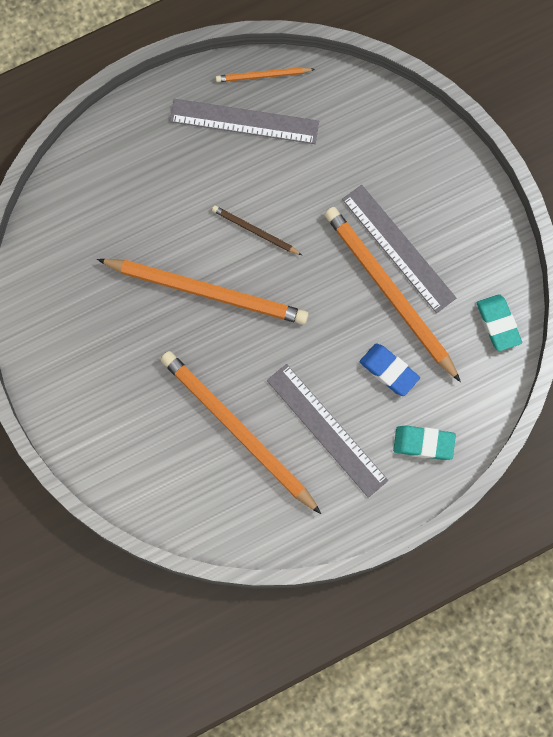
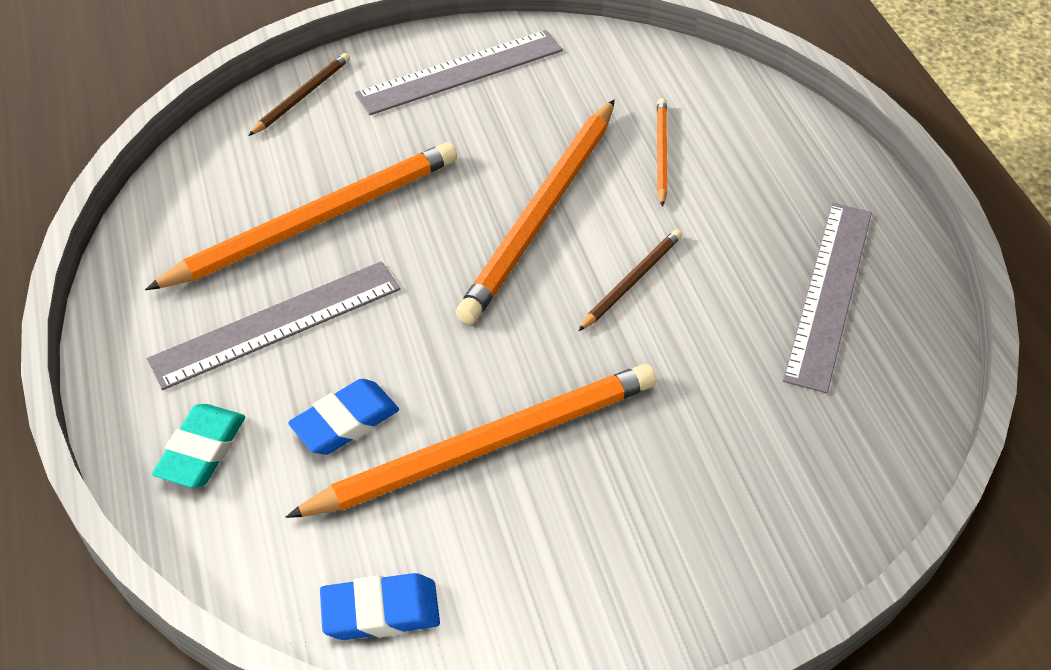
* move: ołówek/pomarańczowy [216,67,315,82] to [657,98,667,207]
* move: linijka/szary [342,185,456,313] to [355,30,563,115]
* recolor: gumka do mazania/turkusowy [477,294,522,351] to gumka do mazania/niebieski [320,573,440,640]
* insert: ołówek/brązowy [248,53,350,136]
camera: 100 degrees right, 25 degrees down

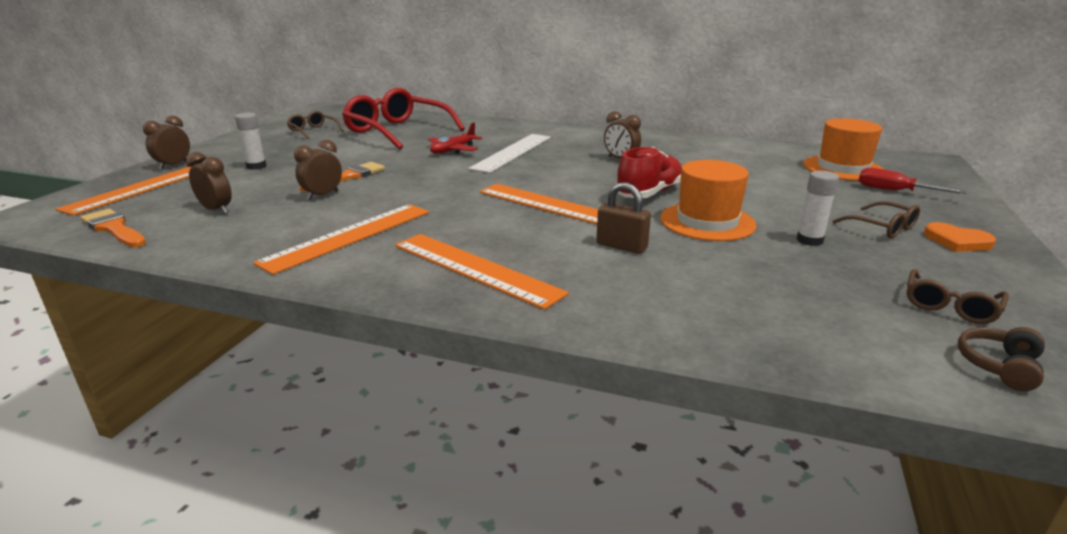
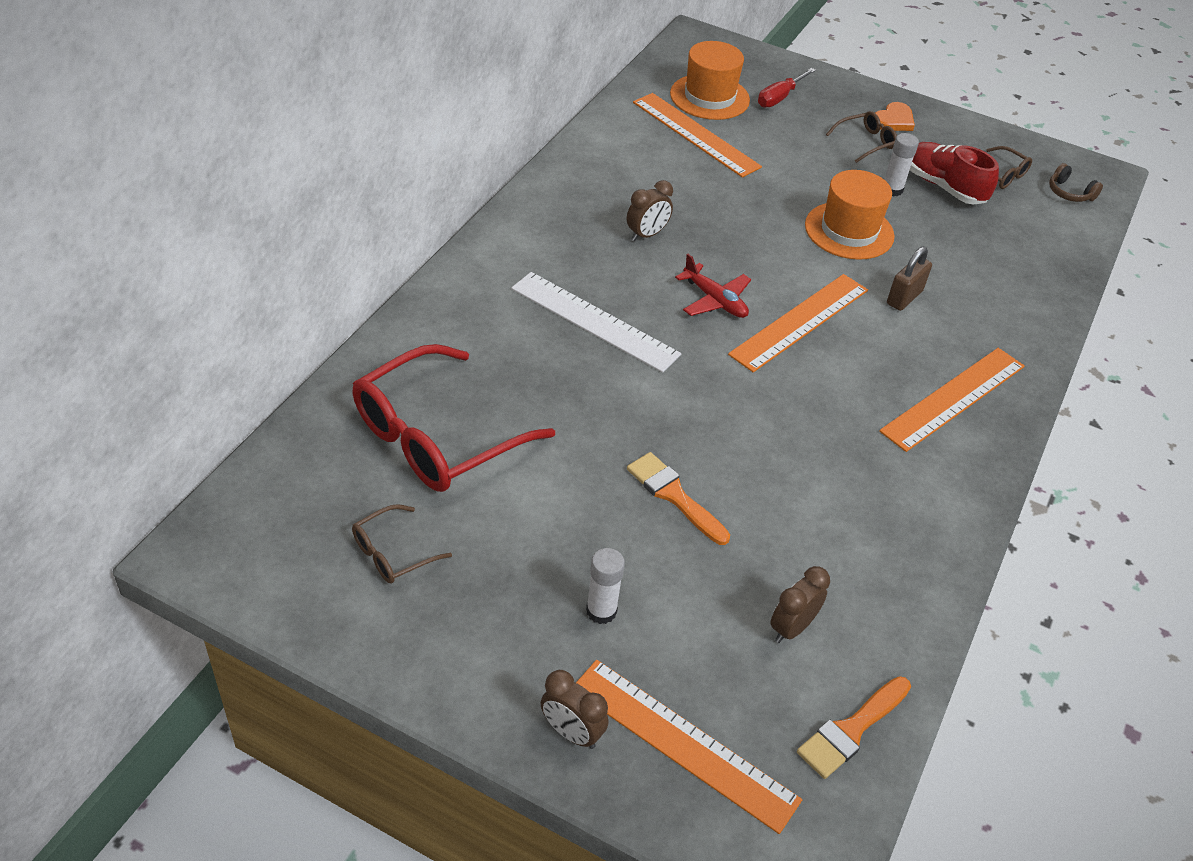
* move: linijka/pomarańczowy [253,204,429,275] to [633,93,762,178]
* delete: budzik/brązowy [294,140,342,200]
* move: samolot/czerwony [428,123,482,154] to [675,254,751,318]
* move: but/czerwony [616,147,681,198] to [910,142,999,205]
camera: 85 degrees left, 20 degrees up

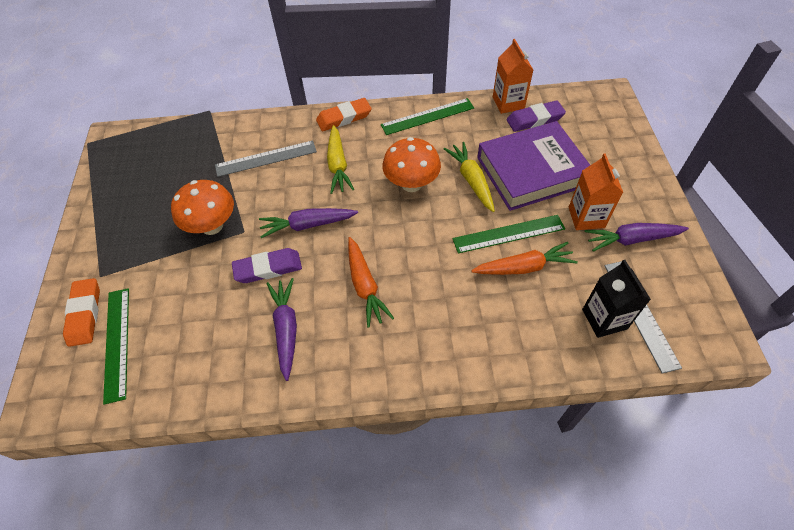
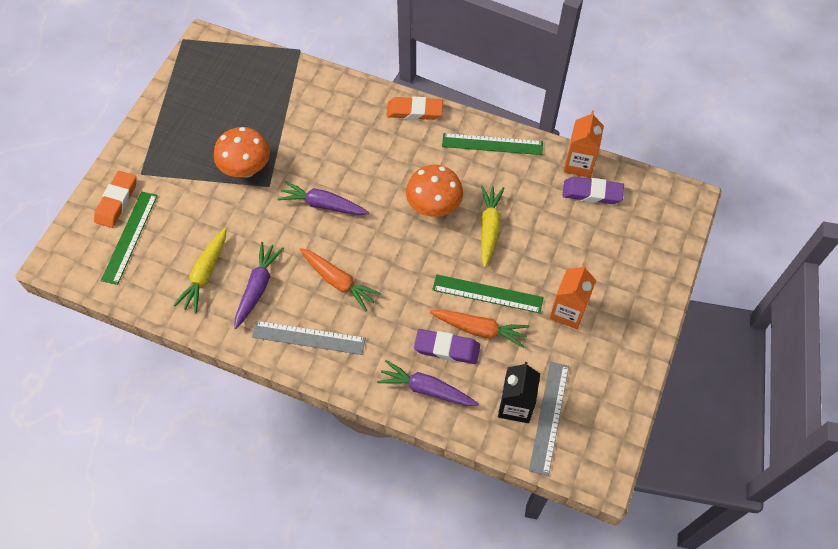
* move: linijka/szary [215,140,317,177] to [252,321,366,355]
* move: gumka do mazania/fioletowy [232,248,302,283] to [414,329,480,364]
* move: marchewka/żółty [327,125,355,194] to [173,228,226,313]
* rotate: marchewka/pomarańczowy [348,237,394,328] = [300,248,381,311] 60 degrees counterclockwise
* delete: książka/fioletowy [477,121,590,211]
* move: marchewka/fioletowy [585,223,689,252] to [377,360,479,406]
camera: 25 degrees right, 5 degrees up

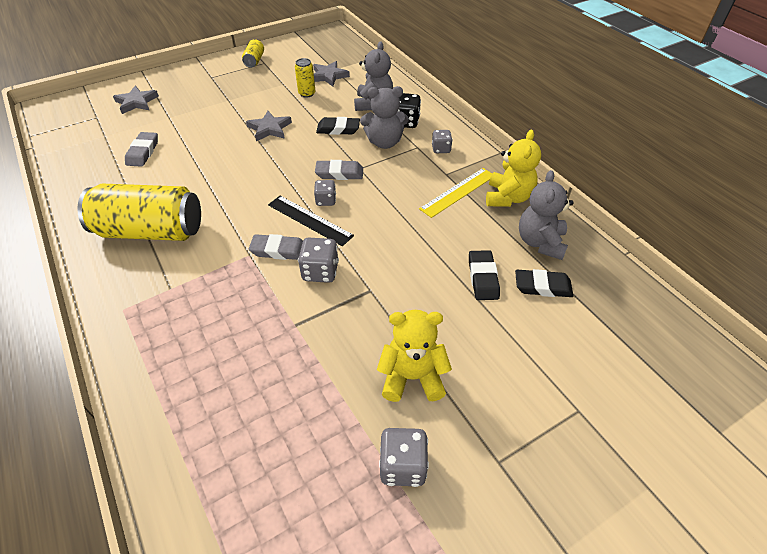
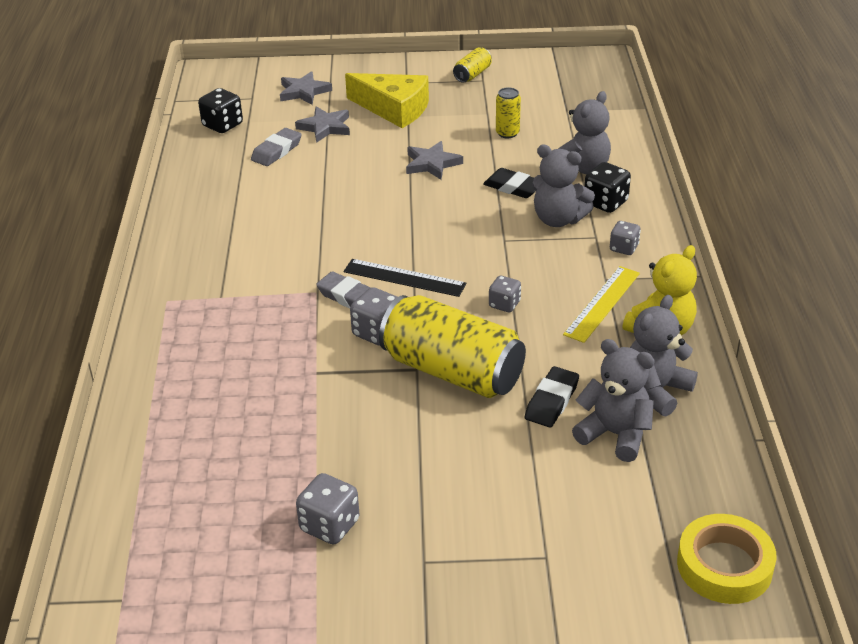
* move: puszka/żółty [77,184,201,241] to [379,295,526,398]
* rotate: linijka/czarny [268,196,354,246] = [344,259,467,297] 45 degrees counterclockwise
* move: gwiazda/szary [313,61,350,87] to [295,106,350,143]
* move: kostka do gry/szary [314,180,336,206] to [489,276,521,312]
* delete: gumka do mazania/szary [315,160,363,180]
* delete: miś/żółty [377,310,452,402]
* rotate: linijka/żółty [419,168,492,218] = [563,266,640,343] 45 degrees counterclockwise
* replace: gumka do mazania/czarny [515,269,573,297] to miś/szary [572,339,655,462]
* insert: kostka do gry/czarny [198,88,243,133]
* insert: ser/żółty [345,73,429,128]
* insert: taśma klejąca/żółty [677,514,777,604]
camera: 30 degrees right, 10 degrees down

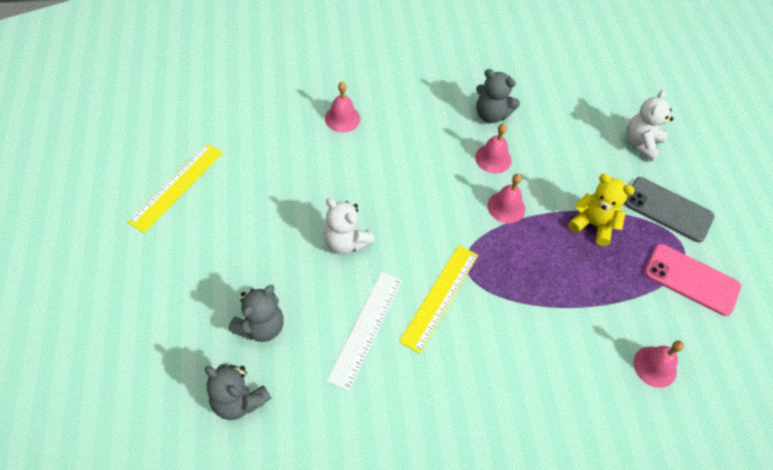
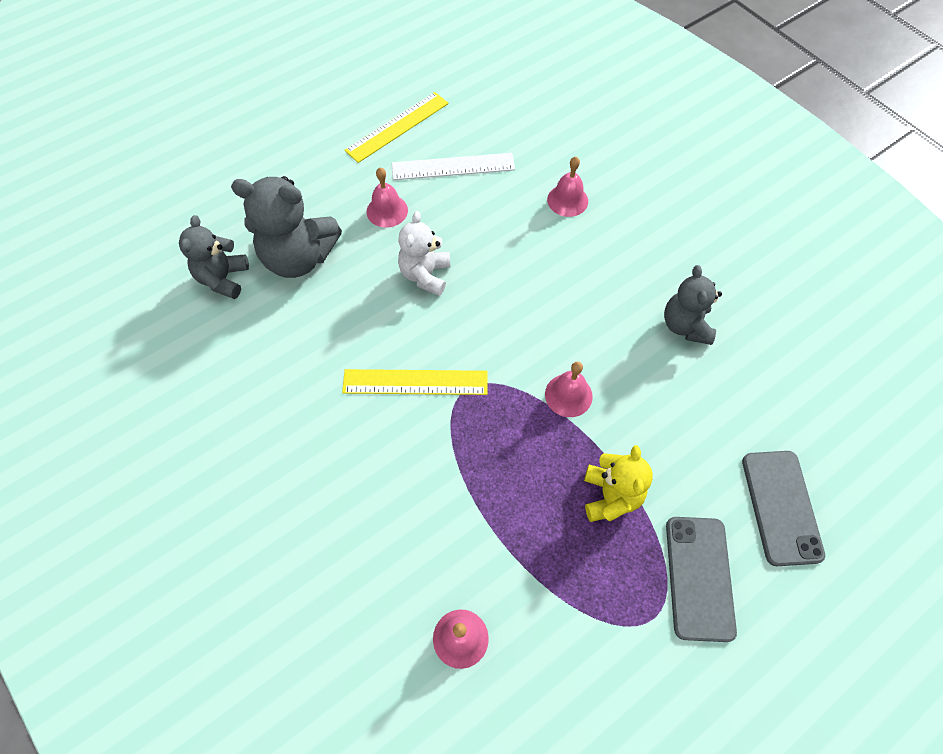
* rotate: linijka/żółty [127,143,223,233] = [345,92,449,163] 45 degrees counterclockwise
* resize: miś/szary [229,285,284,342] = [231,176,342,278] x1.58
* move: linijka/biały [326,272,402,392] to [392,153,515,180]
* move: dzwonek/różowy [475,123,511,173] to [367,168,408,228]
* replace: miś/biały [626,90,674,162] to telefon/szary [742,451,825,566]
* delete: telefon/różowy [644,244,741,316]
camera: 65 degrees right, 5 degrees up

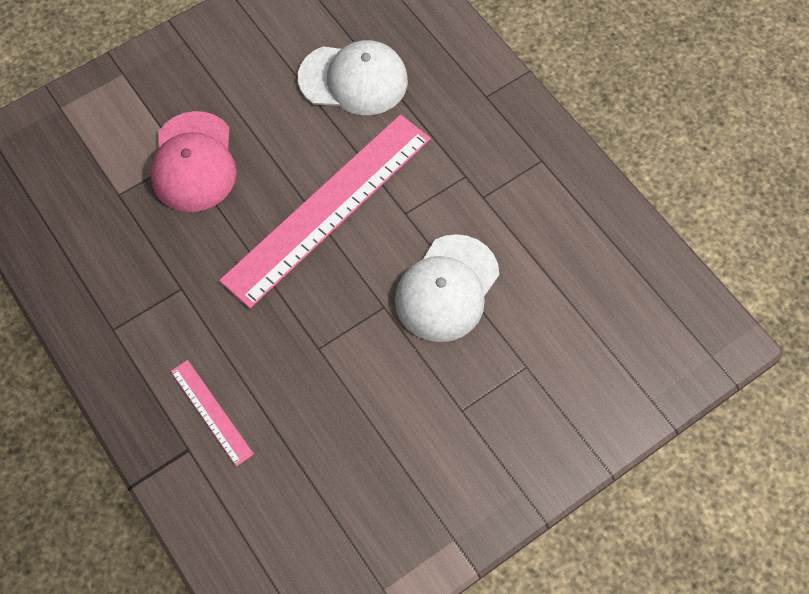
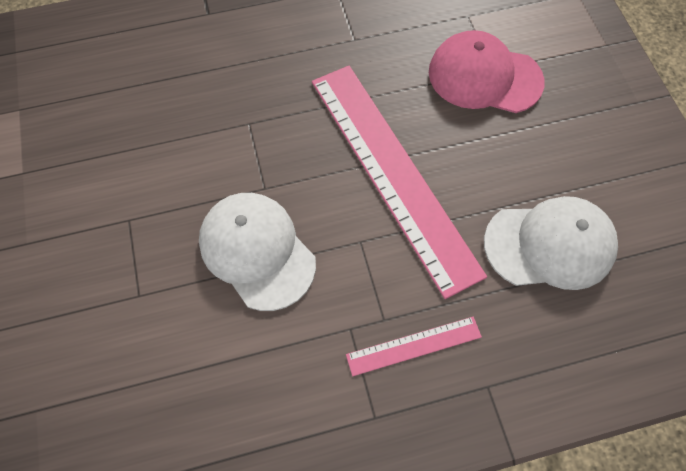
* move: linijka/różowy [171,360,254,466] to [346,317,482,376]
* rotate: czapka/biały [298,40,408,115] = [484,196,618,290] 120 degrees counterclockwise
camera: 110 degrees right, 0 degrees up

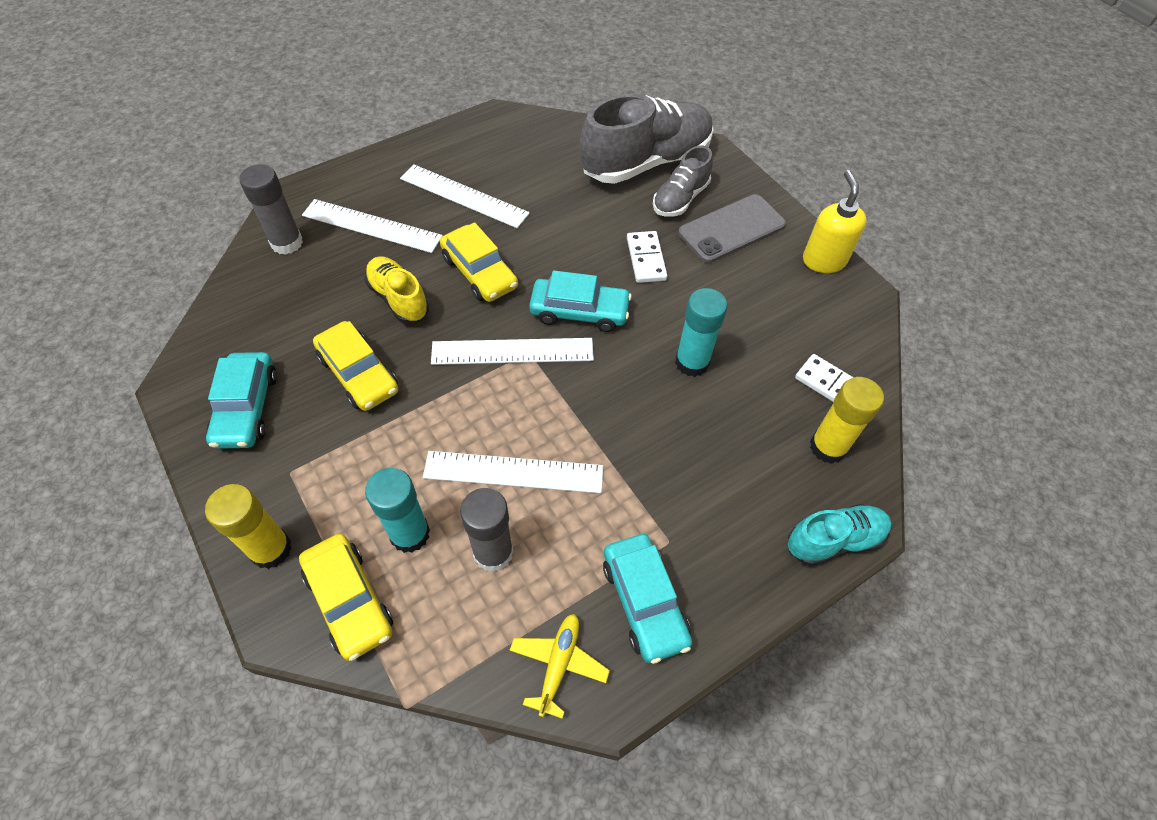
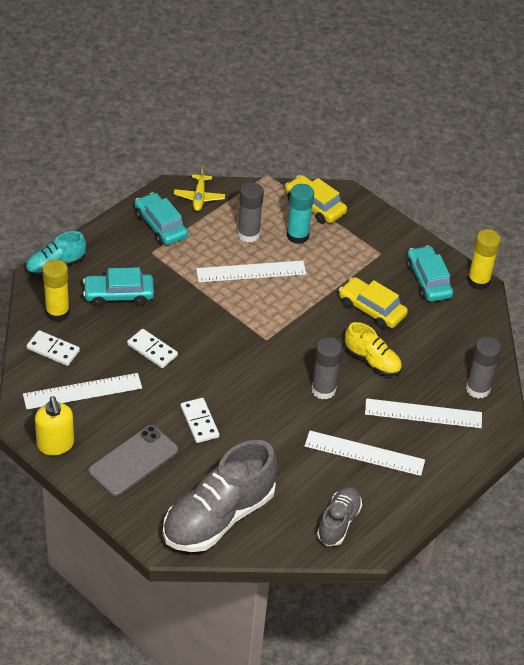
* move: klej w sztyfcie/żółty [205,484,292,569] to [467,229,501,290]
* move: linijka/biały [431,338,594,365] to [23,373,142,409]
* replace: samochód/żółty [440,223,518,302] to klej w sztyfcie/szary [311,337,342,400]
* move: samochód/turkusowy [529,270,632,332] to [83,267,154,307]
* move: but/szary [653,146,713,217] to [317,487,362,546]
* replace: klej w sztyfcie/turkusowy [675,288,728,377] to kostka domina/biały [127,329,178,368]
camera: 165 degrees right, 10 degrees down

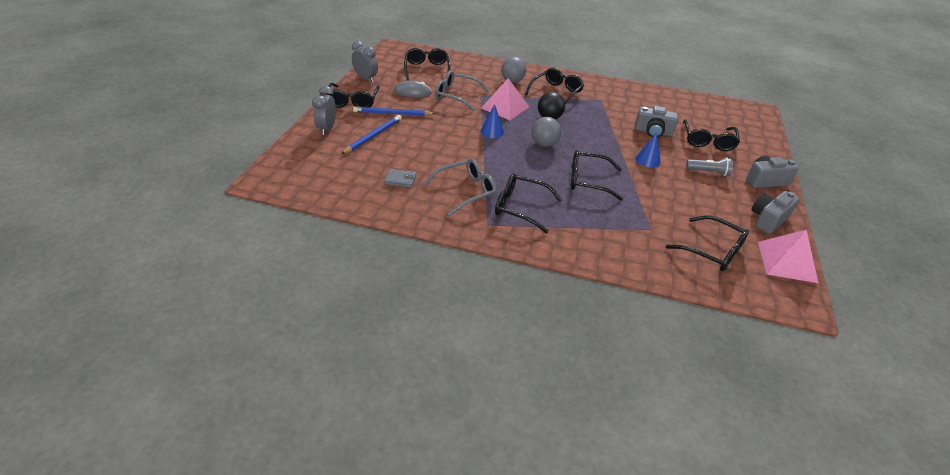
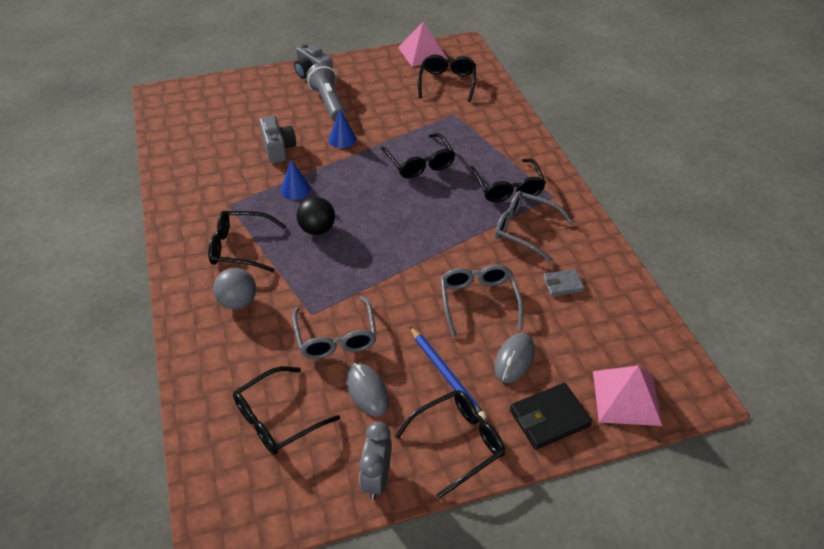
* replace: budzik/szary [312,86,336,135] to portfel/czarny [510,383,592,449]
* replace: ołówek/niebieski [341,115,402,154] to myszka/szary [494,333,535,383]
* rotate: portfel/szary [385,169,416,188] = [543,269,584,296] 75 degrees counterclockwise
* move: stożek/niebieski [480,104,504,138] to [281,159,311,200]
* move: piramida/różowy [481,78,529,120] to [593,365,662,426]
* delete: piłka/szary [532,117,561,147]
* delete: okulary/czarny [683,119,740,151]
* resize: latarka/szary [686,157,733,176] = [306,63,346,121] x1.56
* delete: aparat fotograficzny/szary [752,191,800,234]
* insert: okulary/szary [440,265,523,338]
camera: 120 degrees left, 5 degrees up

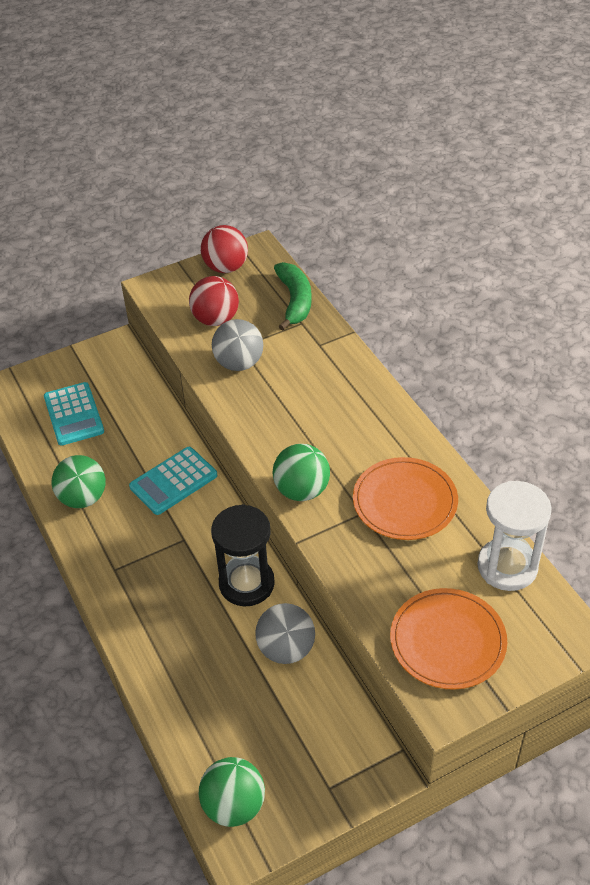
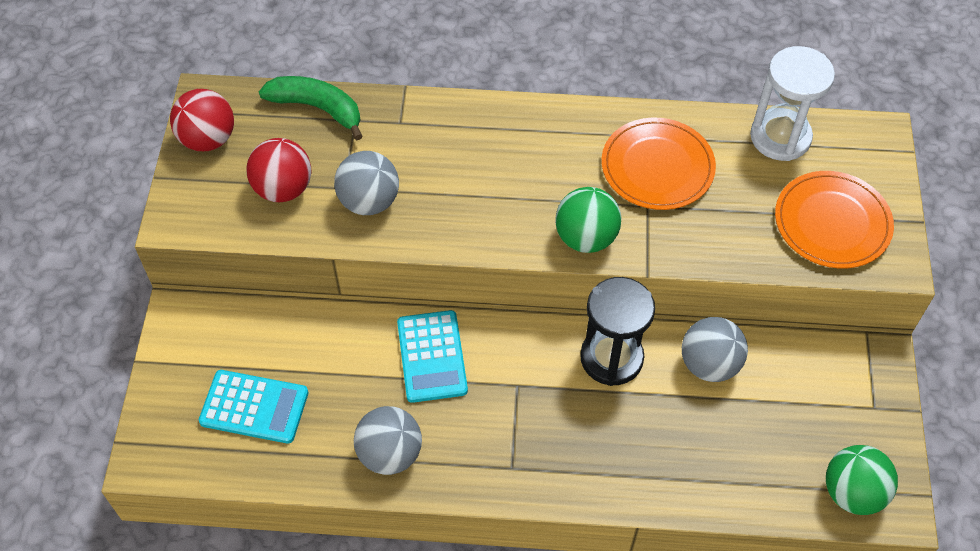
* recolor: piłka/zielony [51,455,106,508] to piłka/szary [354,406,422,475]
camera: 60 degrees left, 10 degrees up

